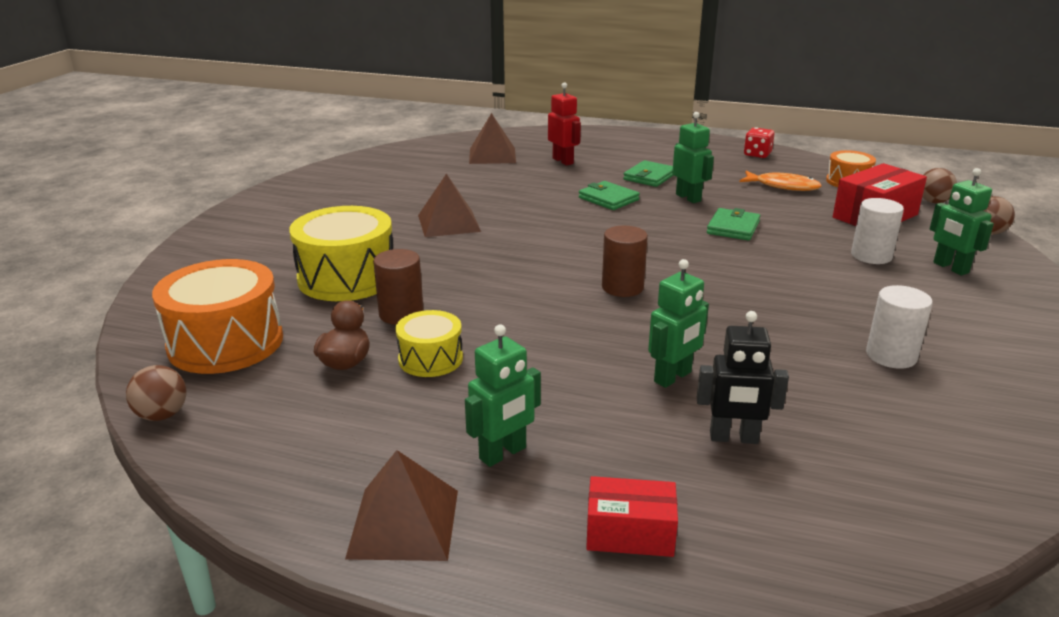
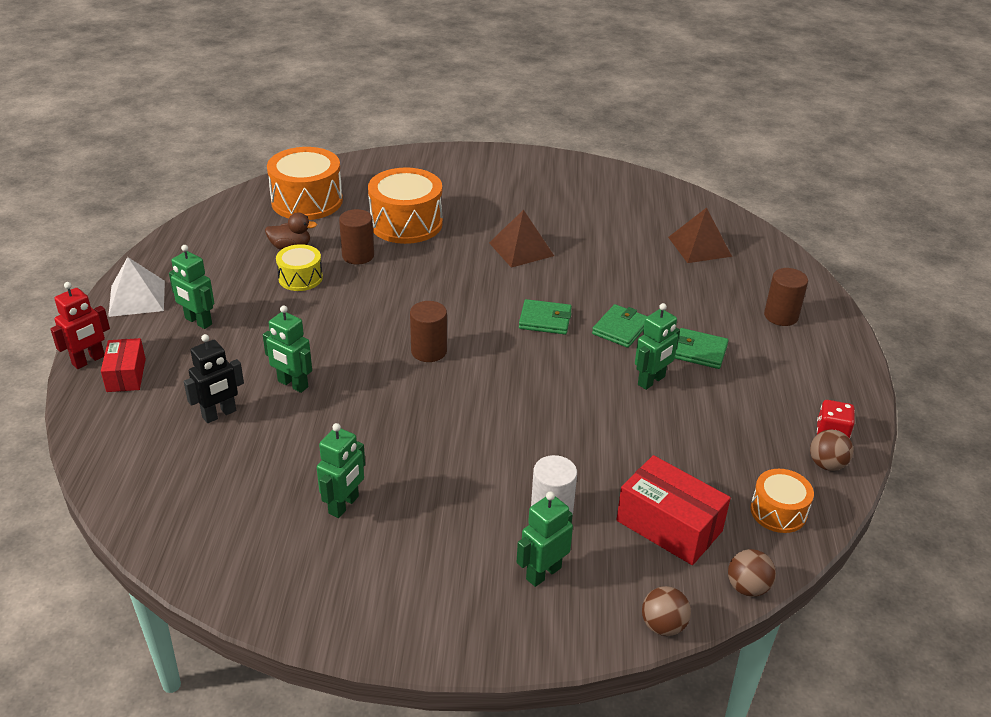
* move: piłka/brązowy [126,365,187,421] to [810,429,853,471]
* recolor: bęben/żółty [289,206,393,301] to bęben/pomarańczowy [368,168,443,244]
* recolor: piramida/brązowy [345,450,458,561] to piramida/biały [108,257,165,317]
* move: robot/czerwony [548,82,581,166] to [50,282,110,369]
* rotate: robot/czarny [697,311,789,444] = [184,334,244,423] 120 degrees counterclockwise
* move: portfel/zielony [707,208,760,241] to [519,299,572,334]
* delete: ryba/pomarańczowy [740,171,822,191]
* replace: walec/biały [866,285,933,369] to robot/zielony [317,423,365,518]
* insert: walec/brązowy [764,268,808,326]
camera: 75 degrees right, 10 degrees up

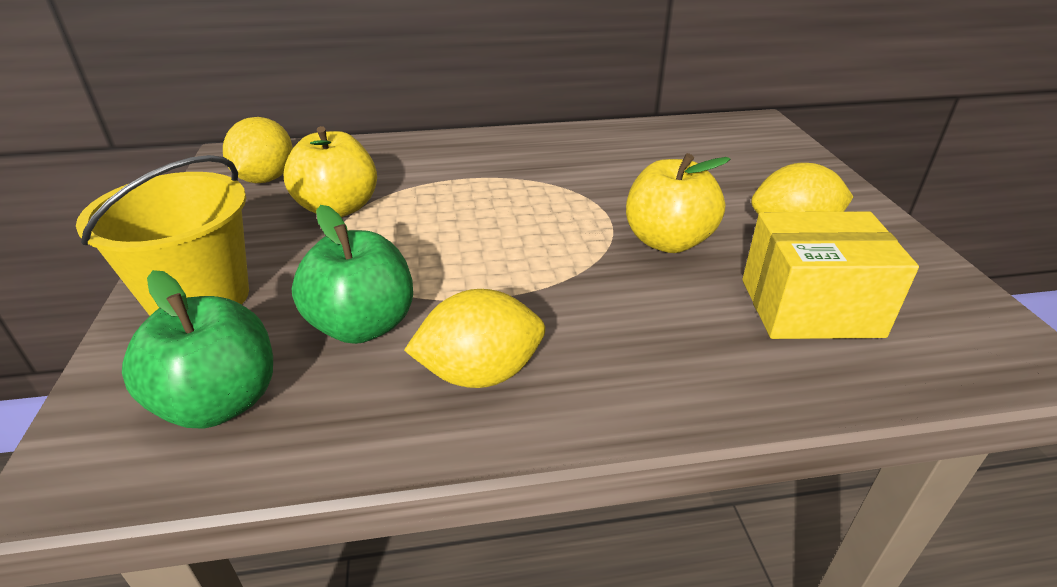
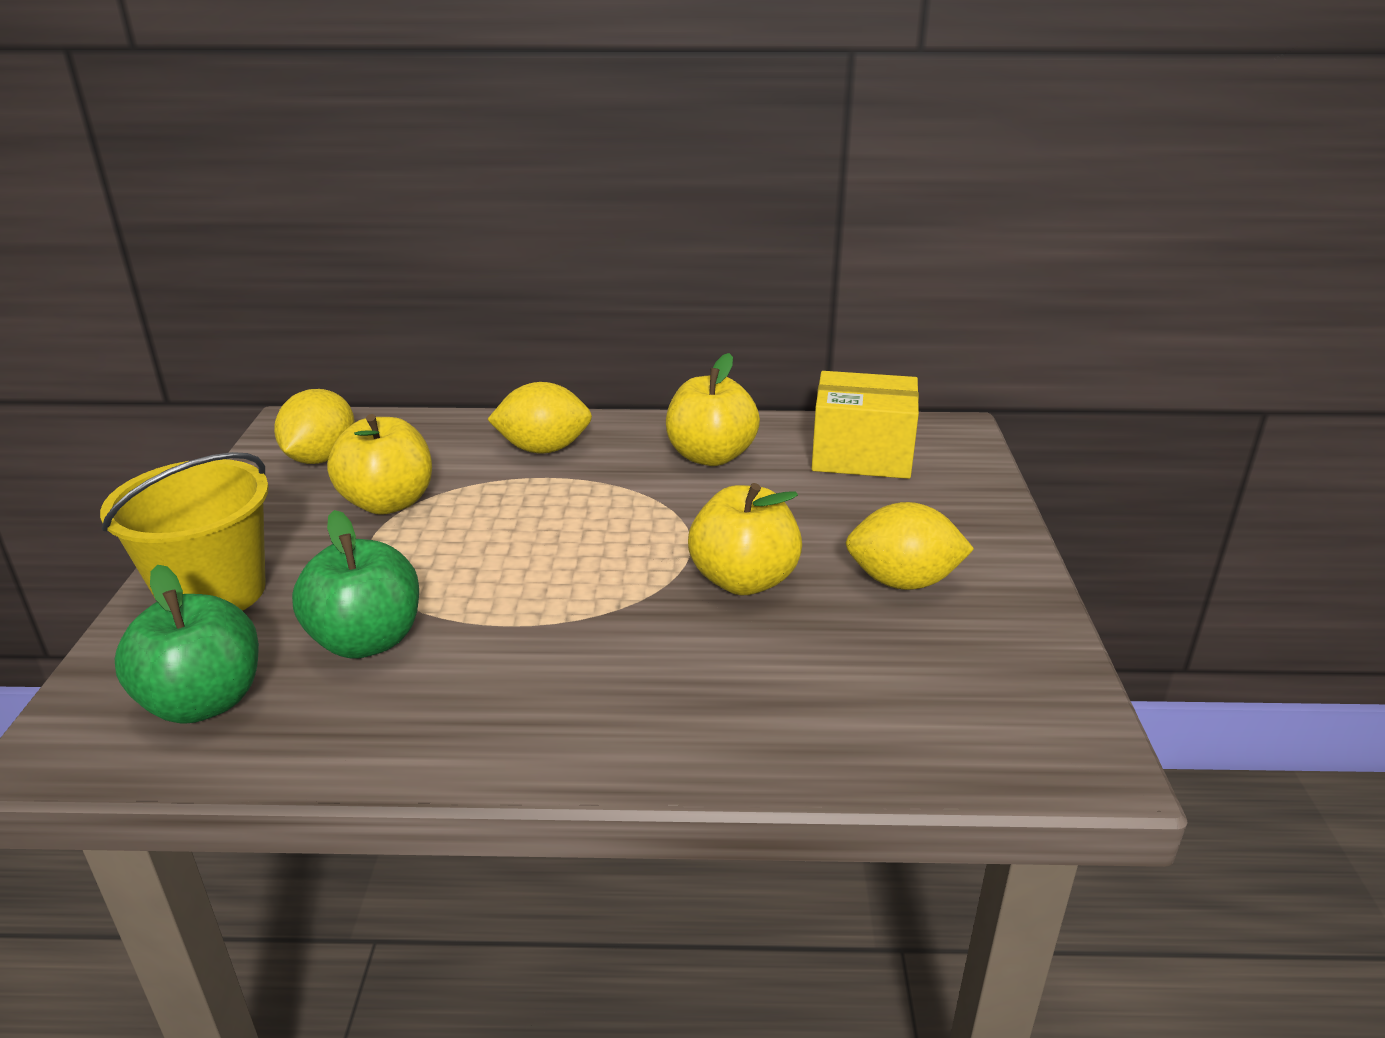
* move: cytryna/żółty [404,289,545,388] to [487,382,592,454]
* move: pudełko/żółty [742,211,919,339] to [811,371,919,479]
* insert: jabłko/żółty [666,353,760,466]
camera: 10 degrees right, 5 degrees down

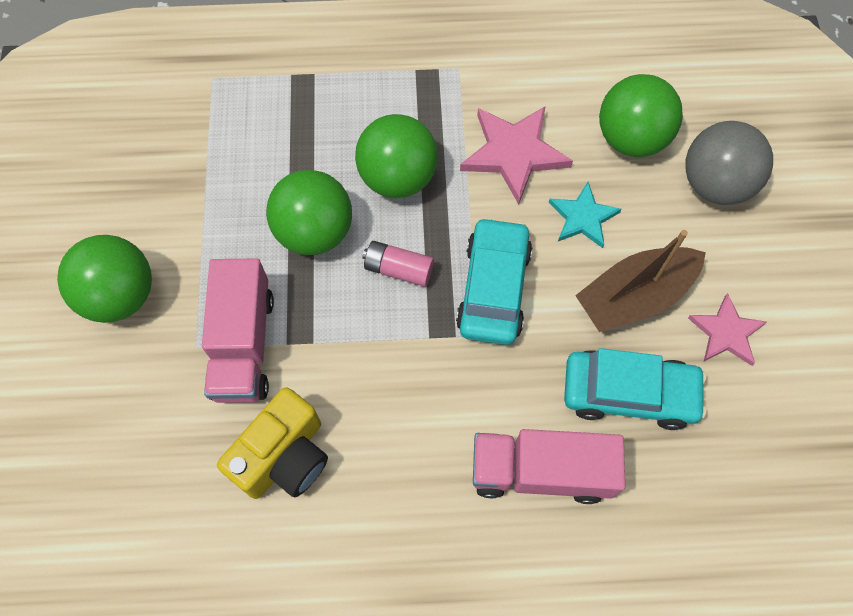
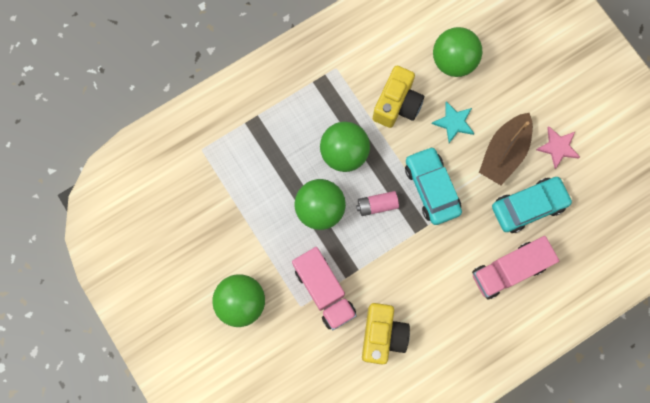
* replace: gwiazda/różowy [460,106,573,204] to aparat fotograficzny/żółty [373,66,424,128]
* delete: piłka/szary [685,121,773,205]
camera: 30 degrees left, 10 degrees up

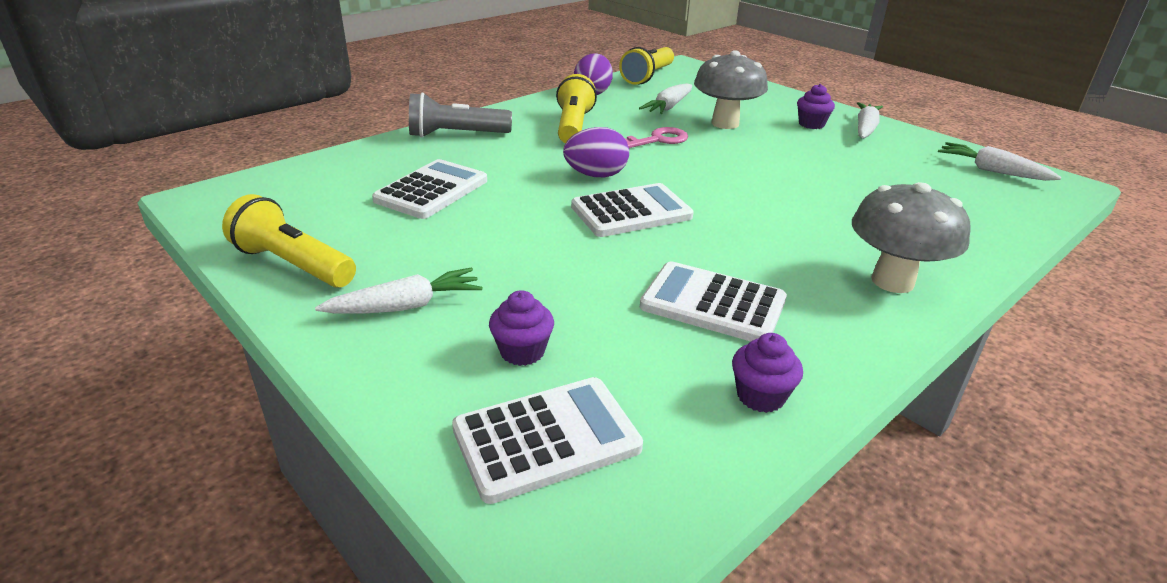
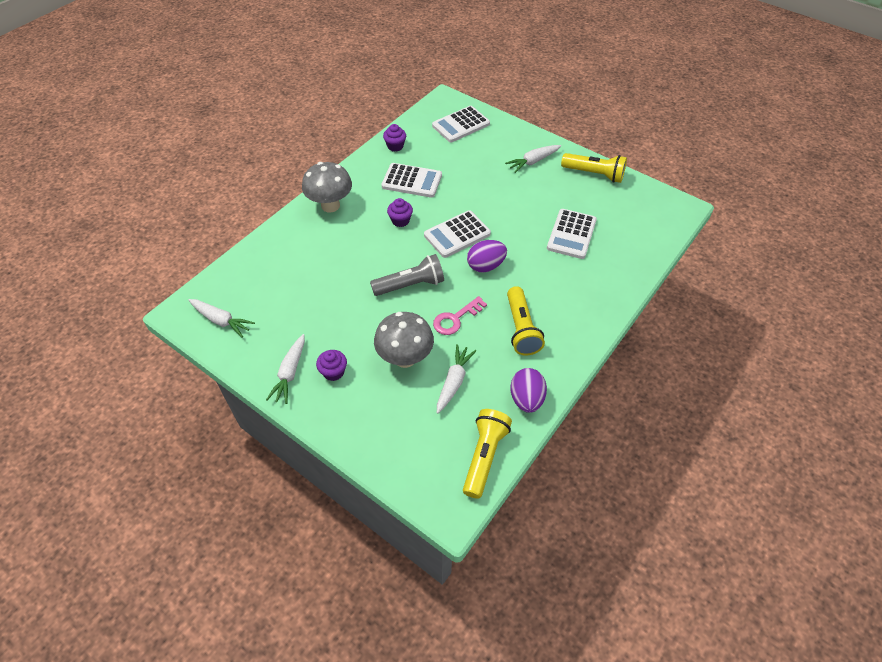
* move: latarka/szary [409,92,512,138] to [370,254,444,296]
* move: muffinka/fioletowy [489,290,554,366] to [387,198,413,227]
camera: 170 degrees right, 20 degrees up

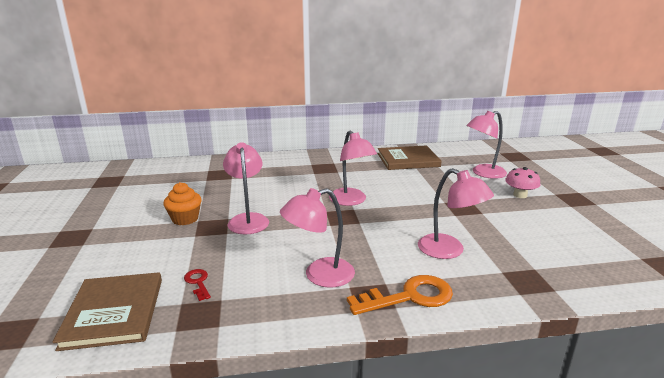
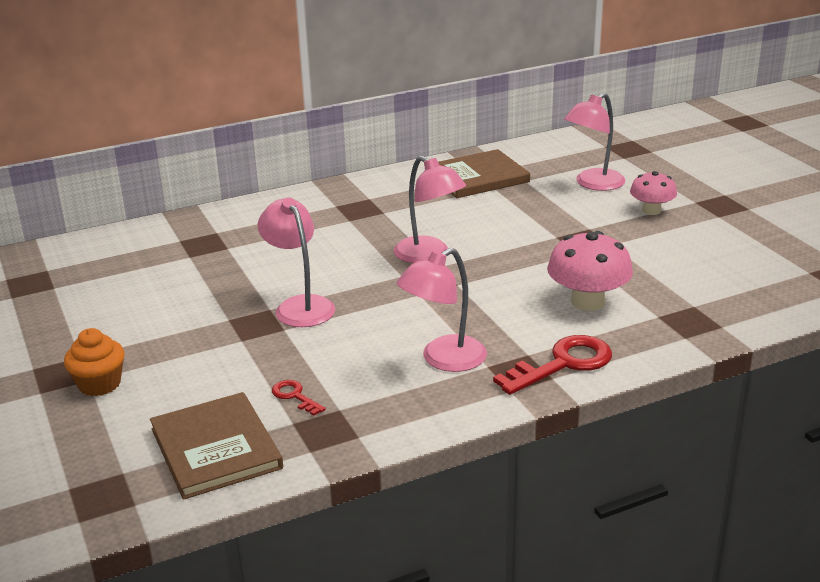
* move: muffinka/pomarańczowy [163,182,202,225] to [64,328,125,396]
* recolor: klucz/pomarańczowy [347,275,453,315] to klucz/czerwony [493,335,612,395]
* replace: lampka/różowy [418,168,494,259] to grzyb/różowy [547,231,633,311]
camera: 15 degrees left, 5 degrees up

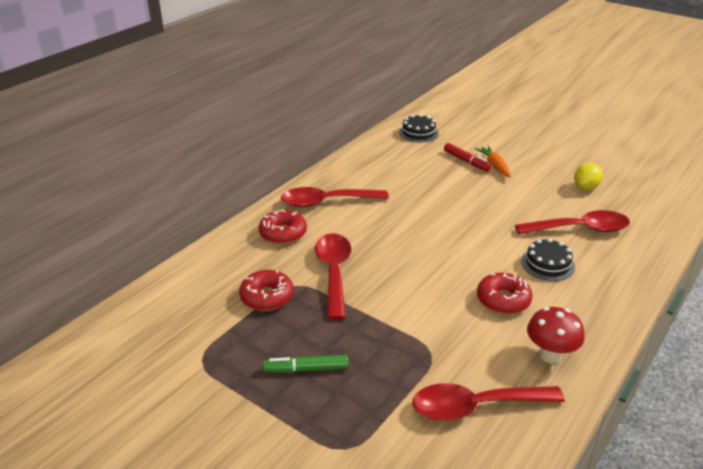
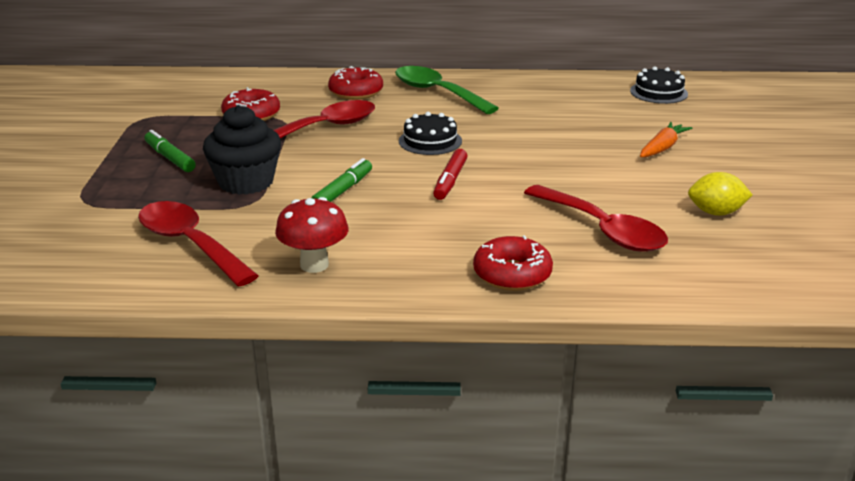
* recolor: łyżka/czerwony [281,187,389,207] to łyżka/zielony [395,66,499,114]
* move: flamaster/czerwony [444,143,491,172] to [433,149,467,200]
* move: donut/czerwony [477,273,533,314] to [473,235,553,291]
* move: tort/czarny [521,238,575,281] to [399,112,462,155]
* insert: muffinka/czarny [203,105,281,195]
* insert: flamaster/zielony [311,158,372,202]
camera: 55 degrees right, 5 degrees down

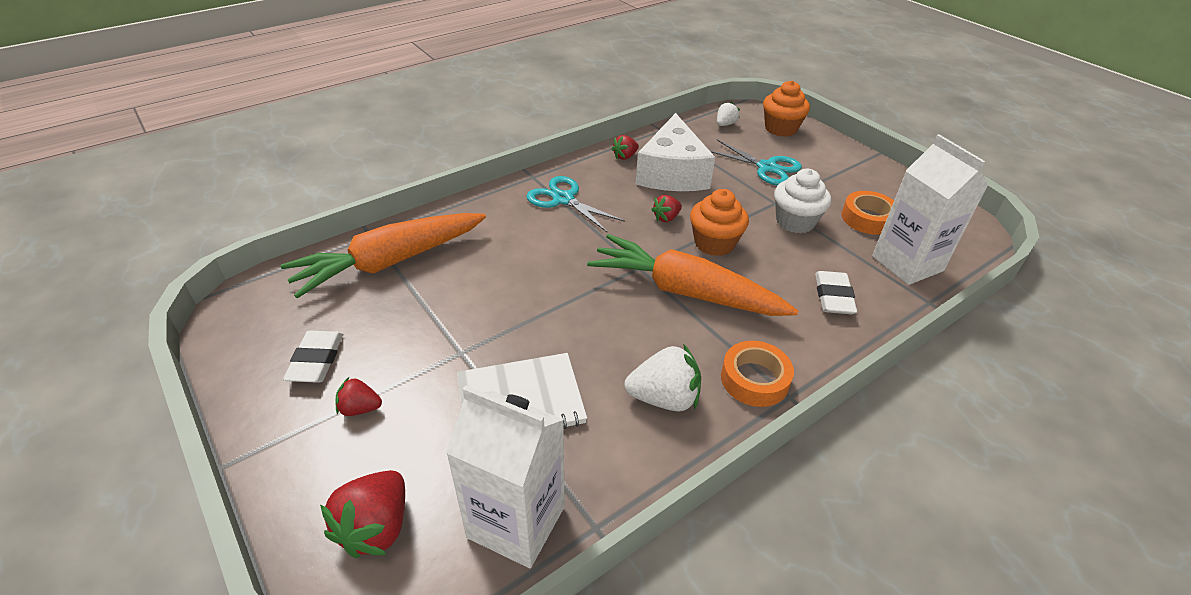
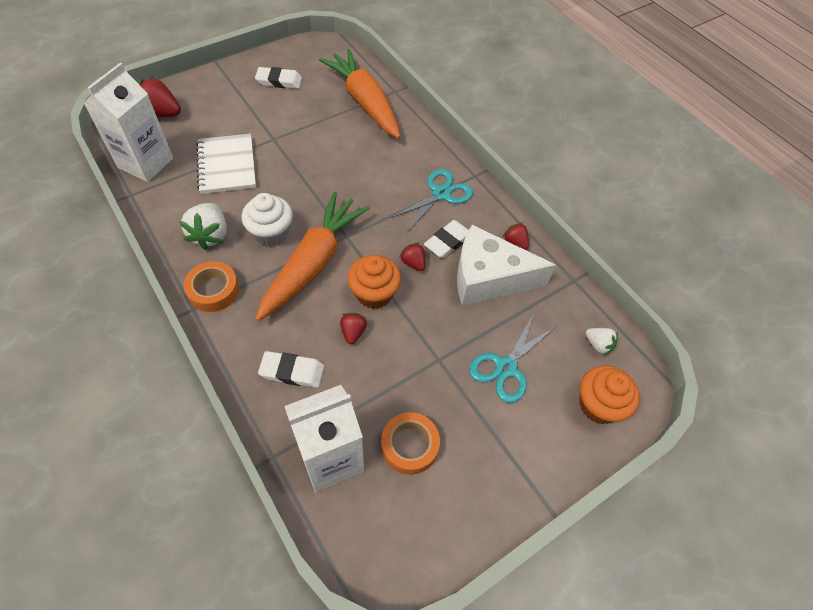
* move: truskawka/czerwony [336,377,382,416] to [340,313,367,344]
* move: muffinka/biały [774,169,831,233] to [242,193,293,247]
* insert: gumka do mazania/biały [424,220,469,258]
camera: 90 degrees right, 15 degrees up

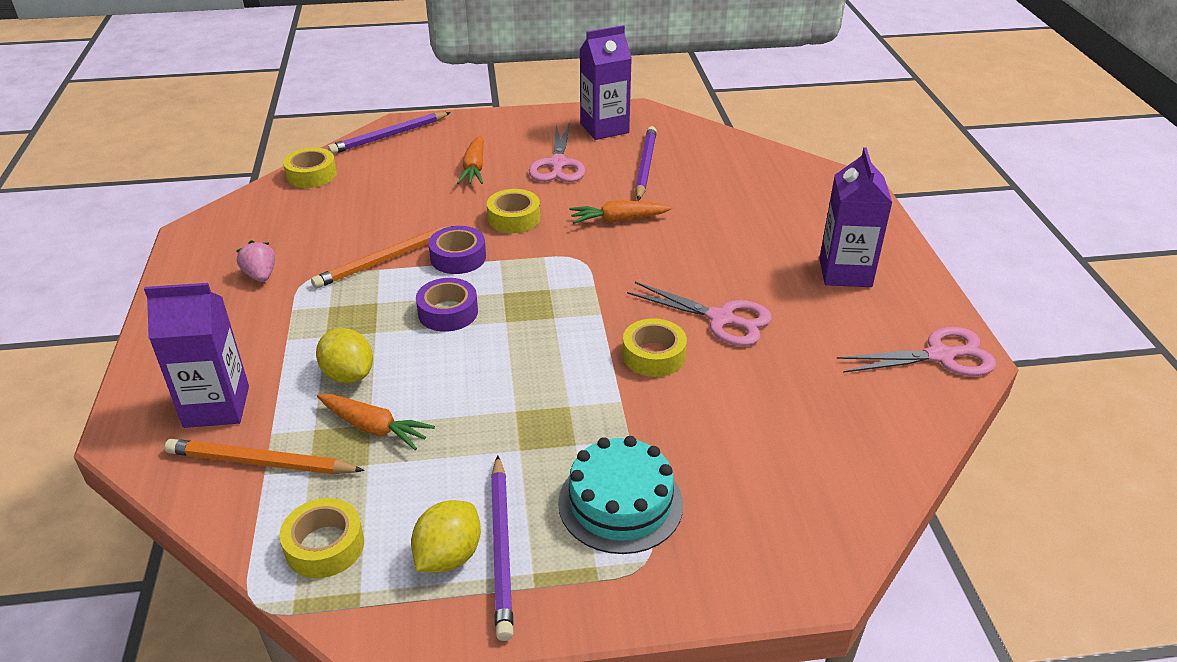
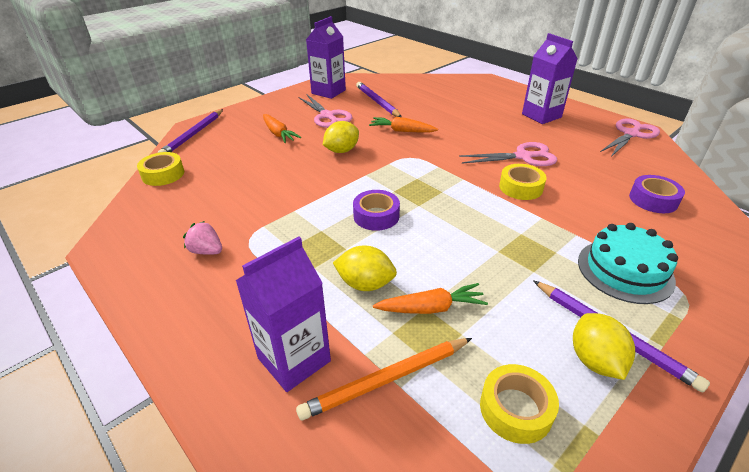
* delete: ołówek/pomarańczowy [311,226,451,288]
* move: taśma klejąca/fioletowy [428,226,486,274] to [629,175,685,213]
* replace: taśma klejąca/żółty [487,189,540,233] to cytryna/żółty [323,121,359,153]
* rotate: marchewka/pomarańczowy [569,200,672,223] = [369,117,438,132] 60 degrees clockwise
camera: 35 degrees left, 0 degrees up

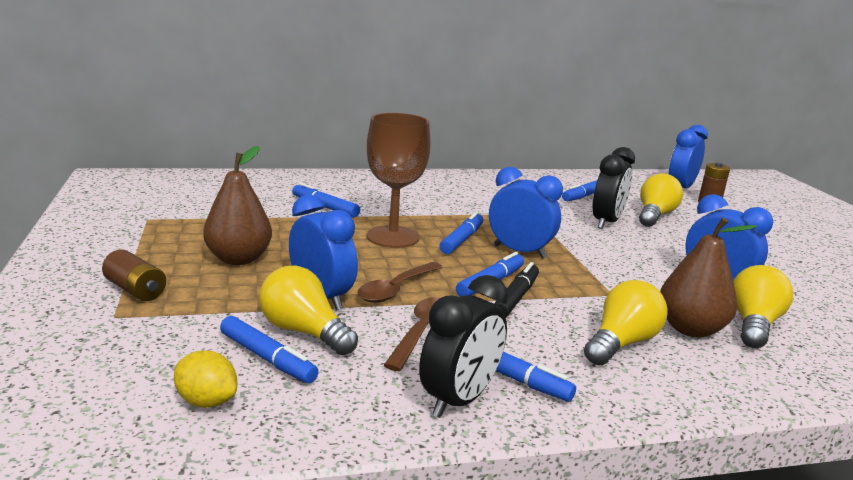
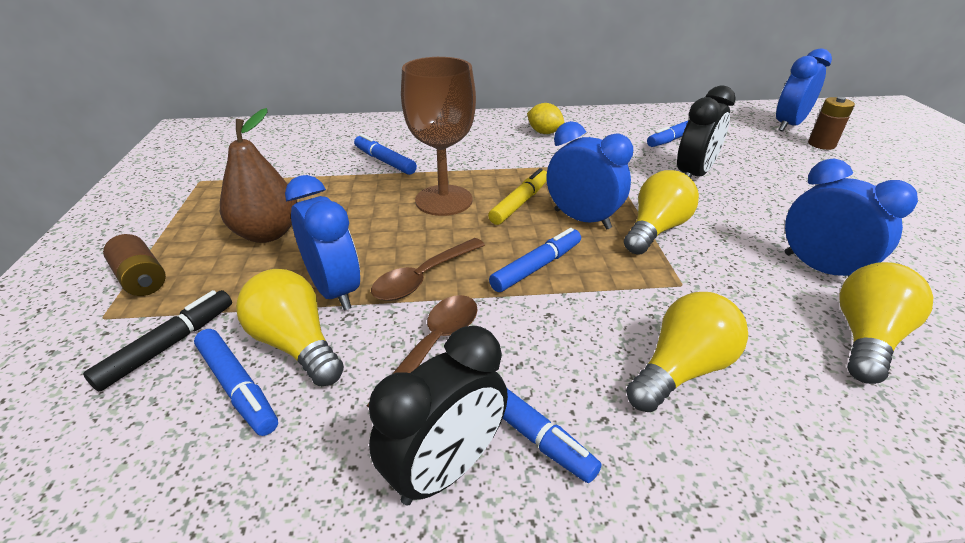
* move: cytryna/żółty [174,350,237,408] to [527,103,564,134]
* recolor: flamaster/niebieski [440,212,484,254] to flamaster/żółty [488,168,547,225]
* move: flamaster/czarny [494,262,539,317] to [83,290,232,391]
* move: żarówka/żółty [639,173,683,227] to [624,170,699,255]
* delete: gruszka/brązowy [660,218,757,338]
camera: 10 degrees right, 15 degrees up

